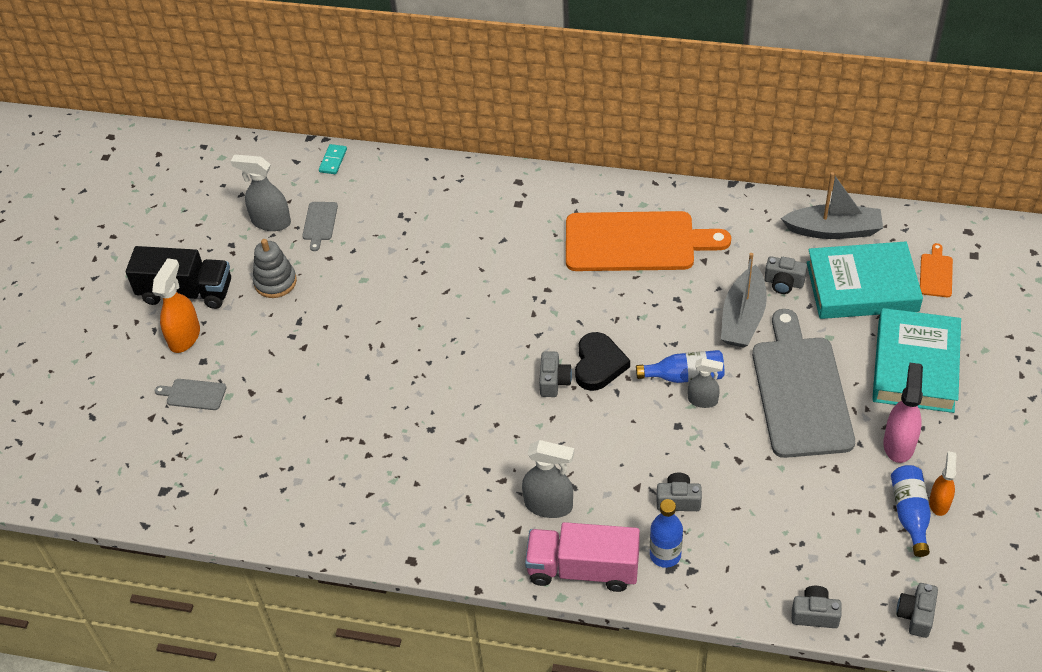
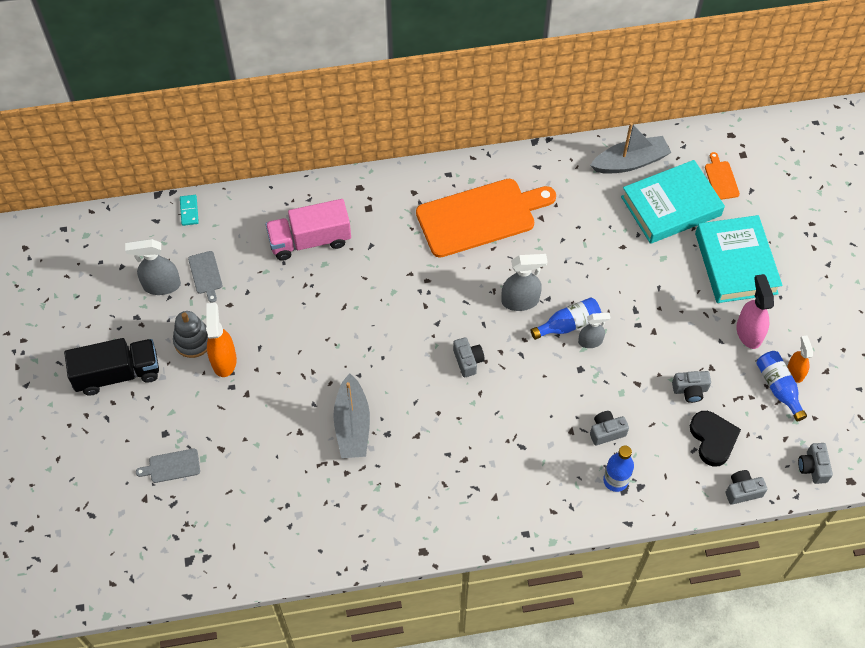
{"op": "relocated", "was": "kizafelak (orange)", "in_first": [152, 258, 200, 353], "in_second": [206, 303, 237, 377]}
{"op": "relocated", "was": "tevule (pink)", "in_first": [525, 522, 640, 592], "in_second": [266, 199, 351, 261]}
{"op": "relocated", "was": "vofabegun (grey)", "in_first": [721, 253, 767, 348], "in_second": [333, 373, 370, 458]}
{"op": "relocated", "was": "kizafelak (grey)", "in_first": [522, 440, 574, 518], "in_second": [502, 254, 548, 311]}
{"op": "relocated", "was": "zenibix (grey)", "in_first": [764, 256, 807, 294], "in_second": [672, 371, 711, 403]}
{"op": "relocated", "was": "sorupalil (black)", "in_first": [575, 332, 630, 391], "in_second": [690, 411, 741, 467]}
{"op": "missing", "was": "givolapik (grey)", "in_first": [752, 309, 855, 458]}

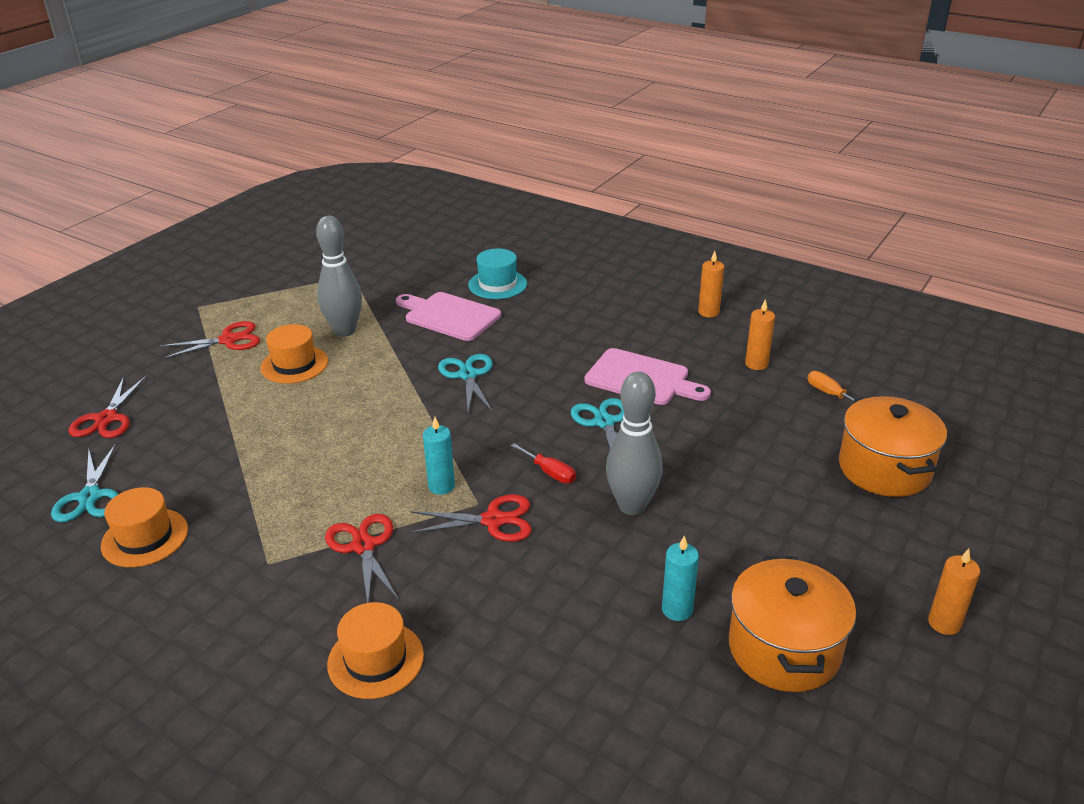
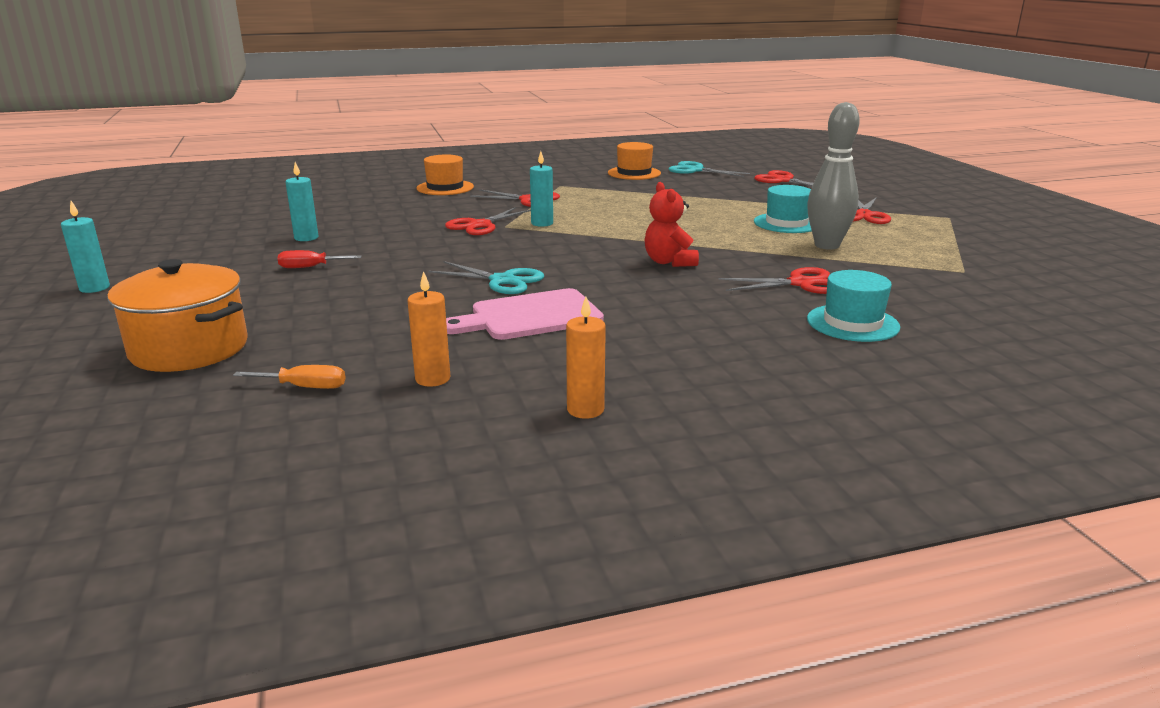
{"op": "colour", "was": "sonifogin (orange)", "now": "sonifogin (turquoise)", "in_first": [928, 549, 980, 635], "in_second": [61, 201, 110, 293]}
{"op": "relocated", "was": "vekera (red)", "in_first": [510, 443, 576, 484], "in_second": [278, 250, 362, 268]}
{"op": "exchanged", "was": "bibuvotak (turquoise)", "now": "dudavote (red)", "in_first": [438, 354, 493, 412], "in_second": [645, 182, 699, 267]}
{"op": "exchanged", "was": "givolapik (pink)", "now": "bibuvotak (red)", "in_first": [396, 292, 501, 341], "in_second": [718, 267, 830, 294]}
{"op": "colour", "was": "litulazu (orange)", "now": "litulazu (turquoise)", "in_first": [261, 324, 328, 384], "in_second": [754, 185, 812, 233]}
{"op": "missing", "was": "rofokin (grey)", "in_first": [606, 371, 663, 515]}
{"op": "missing", "was": "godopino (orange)", "in_first": [729, 556, 856, 692]}

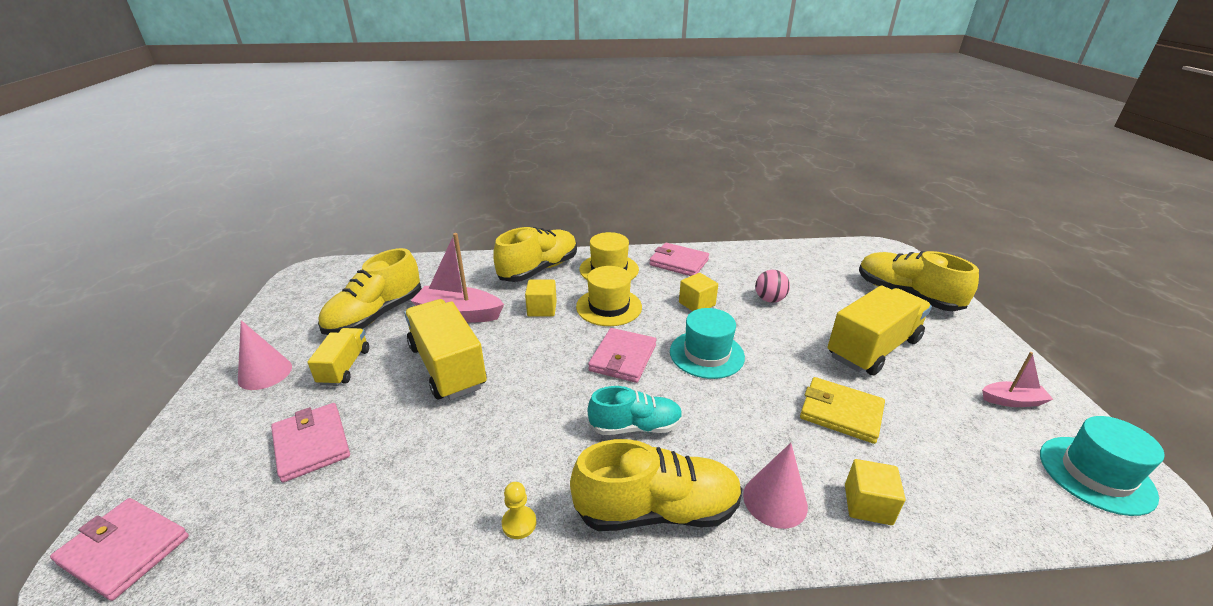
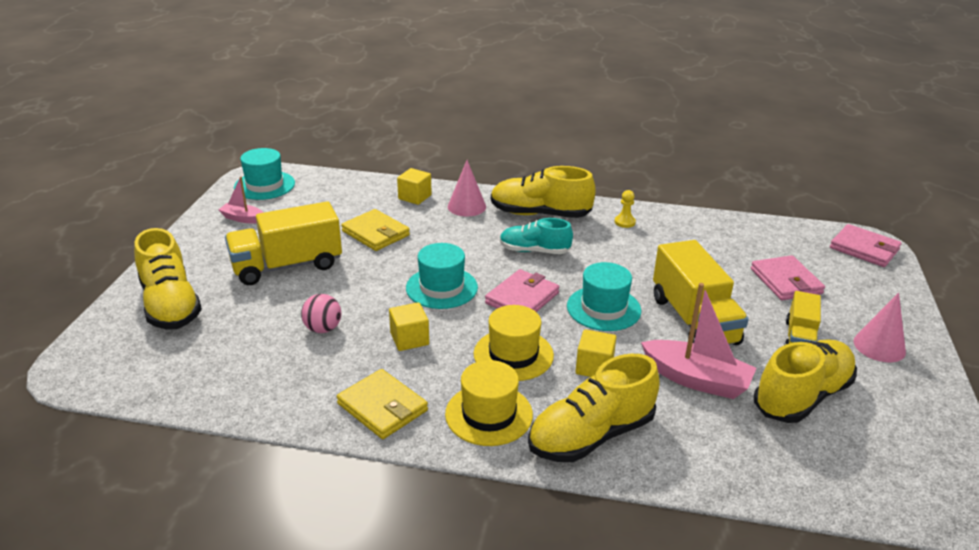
{"op": "colour", "was": "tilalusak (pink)", "now": "tilalusak (yellow)", "in_first": [649, 243, 709, 276], "in_second": [337, 369, 428, 439]}
{"op": "appeared", "now": "litulazu (turquoise)", "in_second": [567, 262, 641, 331]}

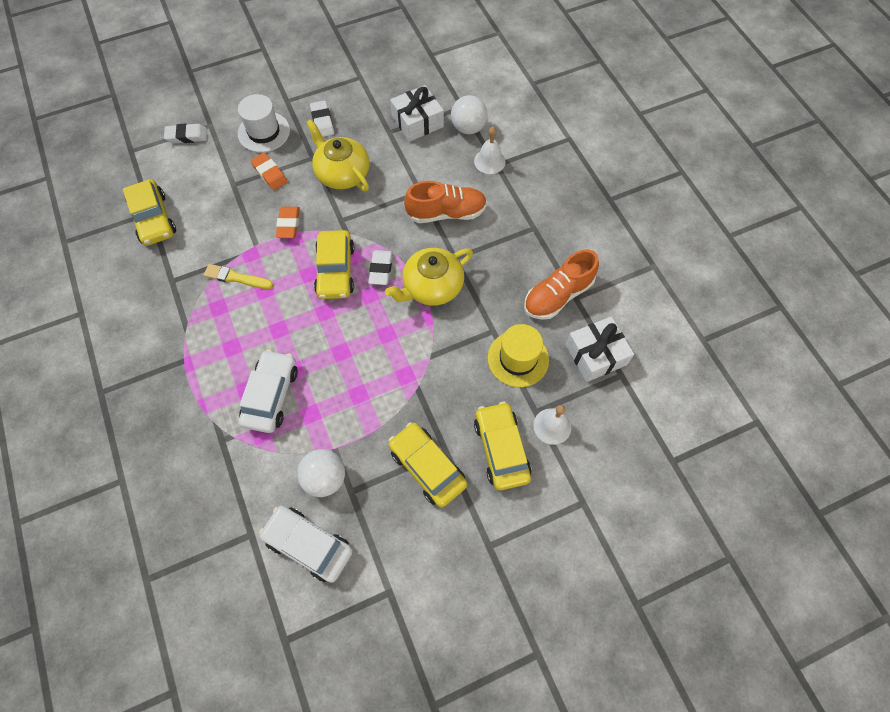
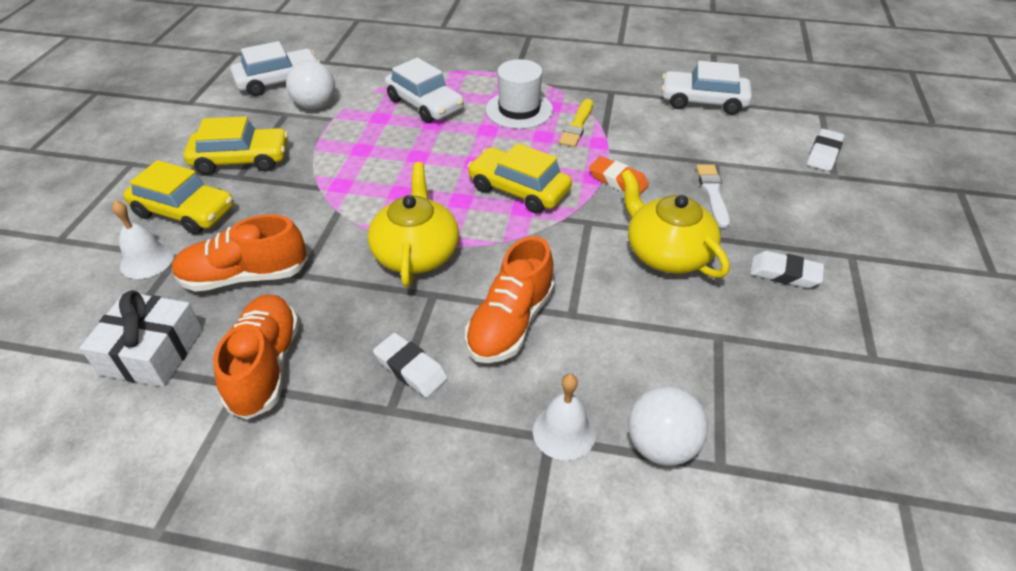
{"op": "exchanged", "was": "litulazu (yellow)", "now": "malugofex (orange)", "in_first": [488, 324, 549, 387], "in_second": [172, 214, 307, 292]}
{"op": "relocated", "was": "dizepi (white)", "in_first": [368, 250, 393, 285], "in_second": [373, 333, 448, 397]}
{"op": "relocated", "was": "litulazu (white)", "in_first": [238, 94, 290, 153], "in_second": [486, 59, 553, 129]}
{"op": "spun", "was": "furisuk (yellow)", "in_first": [204, 264, 273, 289], "in_second": [559, 99, 593, 147], "clockwise": 150}
{"op": "spun", "was": "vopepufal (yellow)", "in_first": [306, 119, 370, 191], "in_second": [621, 170, 729, 278], "clockwise": -120}
{"op": "colour", "was": "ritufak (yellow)", "now": "ritufak (white)", "in_first": [123, 179, 176, 246], "in_second": [661, 61, 752, 115]}
{"op": "exchanged", "was": "dizepi (orange)", "now": "furisuk (white)", "in_first": [250, 152, 287, 190], "in_second": [696, 164, 730, 228]}
{"op": "missing", "was": "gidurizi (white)", "in_first": [390, 85, 444, 142]}

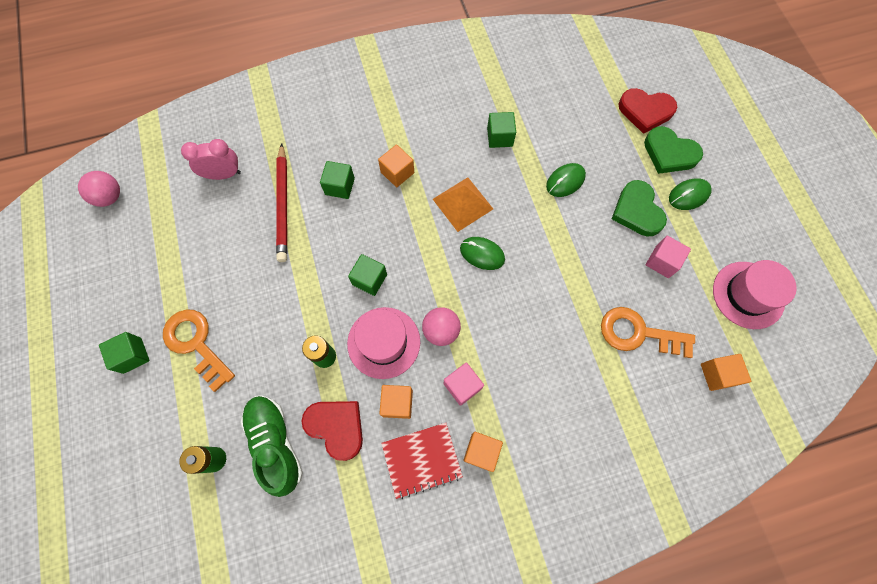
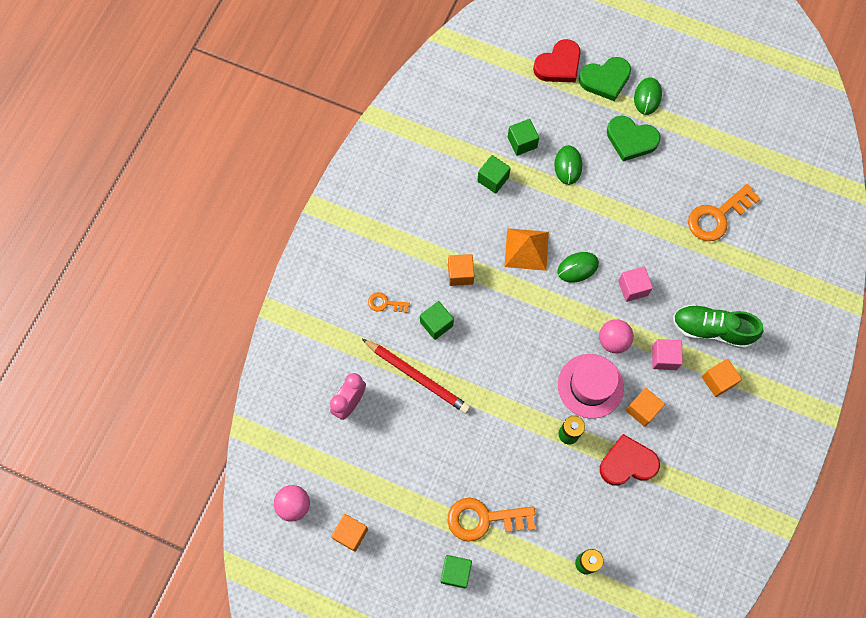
{"op": "relocated", "was": "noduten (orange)", "in_first": [701, 354, 751, 391], "in_second": [331, 514, 368, 552]}
{"op": "appeared", "now": "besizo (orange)", "in_second": [368, 292, 410, 313]}
{"op": "relocated", "was": "noduten (green)", "in_first": [348, 254, 387, 296], "in_second": [508, 119, 539, 156]}
{"op": "relocated", "was": "noduten (pink)", "in_first": [646, 236, 691, 278], "in_second": [618, 267, 653, 302]}
{"op": "relocated", "was": "malugofex (green)", "in_first": [241, 396, 303, 497], "in_second": [673, 304, 763, 349]}
{"op": "missing", "was": "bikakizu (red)", "in_first": [381, 423, 463, 499]}
{"op": "missing", "was": "litulazu (pink)", "in_first": [713, 260, 797, 329]}

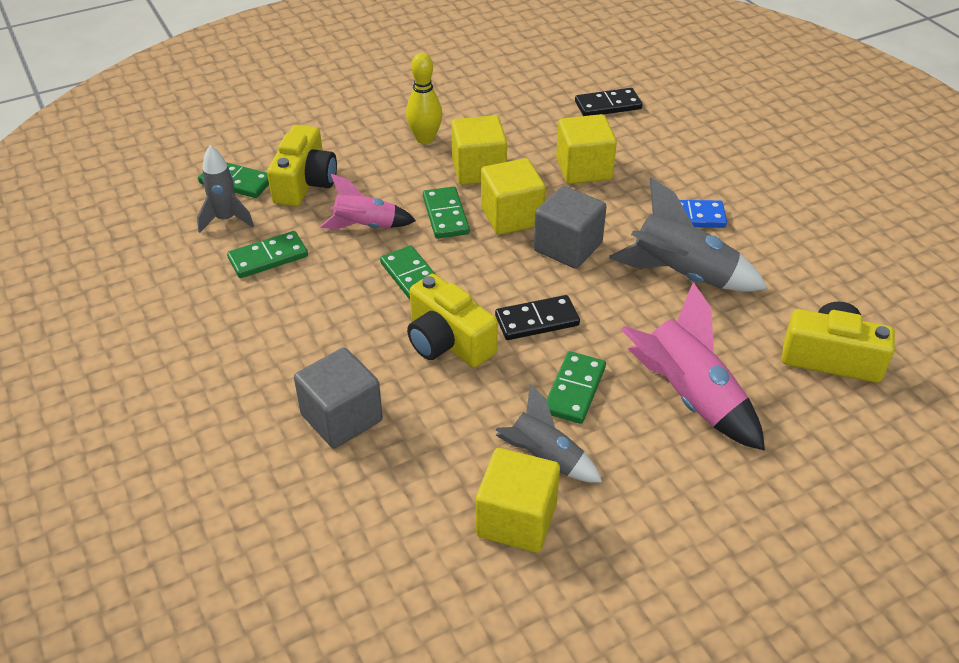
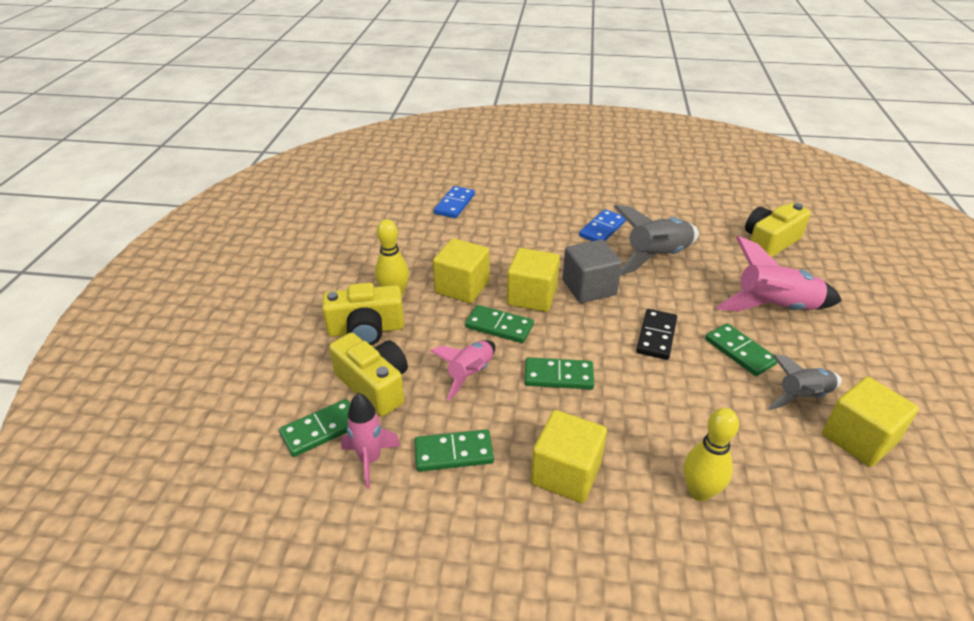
{"op": "relocated", "was": "zenibix (yellow)", "in_first": [407, 274, 498, 367], "in_second": [322, 283, 404, 345]}
{"op": "colour", "was": "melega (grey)", "now": "melega (pink)", "in_first": [197, 145, 254, 233], "in_second": [341, 393, 401, 489]}
{"op": "spun", "was": "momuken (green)", "in_first": [227, 231, 308, 278], "in_second": [414, 429, 494, 472], "clockwise": 75}
{"op": "colour", "was": "momuken (black)", "now": "momuken (blue)", "in_first": [575, 88, 642, 116], "in_second": [434, 186, 475, 218]}
{"op": "relocated", "was": "noduten (yellow)", "in_first": [556, 114, 617, 184], "in_second": [531, 410, 607, 503]}
{"op": "exchanged", "was": "noduten (grey)", "now": "rofokin (yellow)", "in_first": [294, 347, 383, 448], "in_second": [683, 408, 739, 501]}

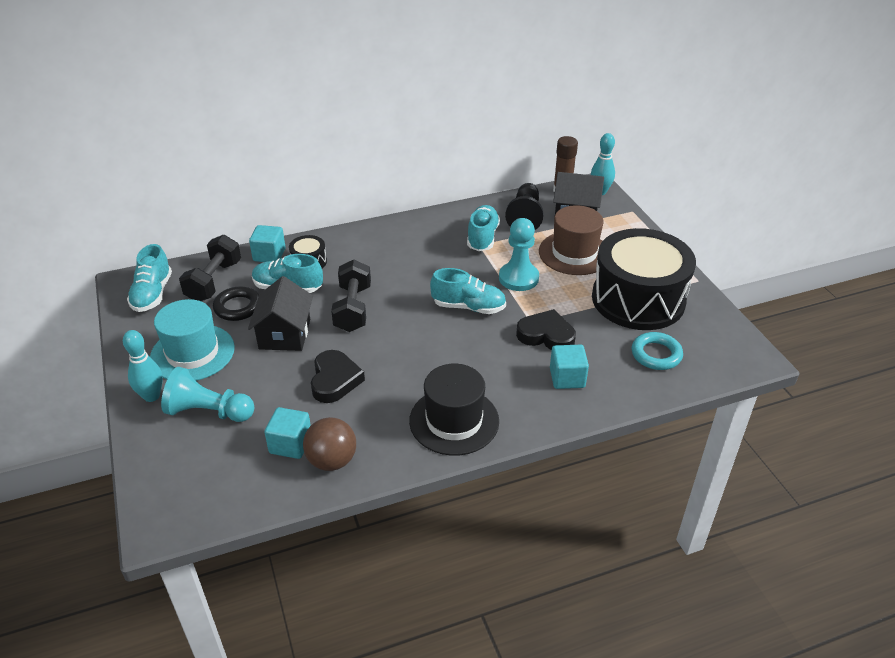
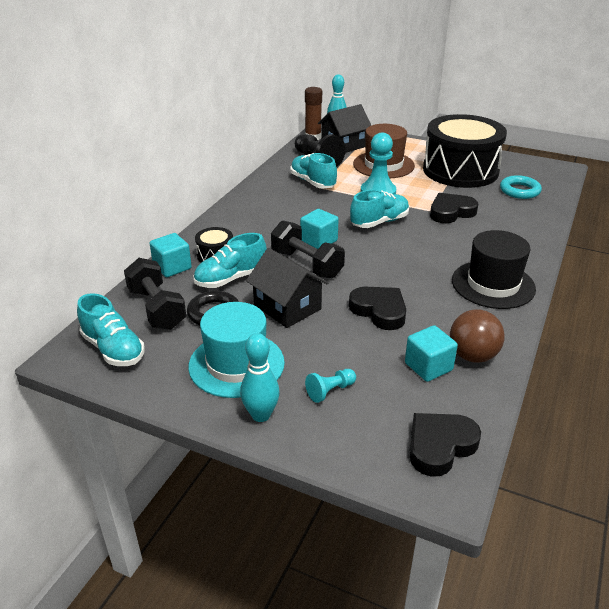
{"op": "relocated", "was": "noduten (turquoise)", "in_first": [550, 345, 589, 389], "in_second": [300, 209, 339, 249]}
{"op": "size", "was": "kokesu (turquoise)", "in_first": [161, 367, 255, 422], "in_second": [305, 369, 356, 403], "ratio": 0.54}
{"op": "appeared", "now": "sorupalil (black)", "in_second": [410, 413, 481, 477]}

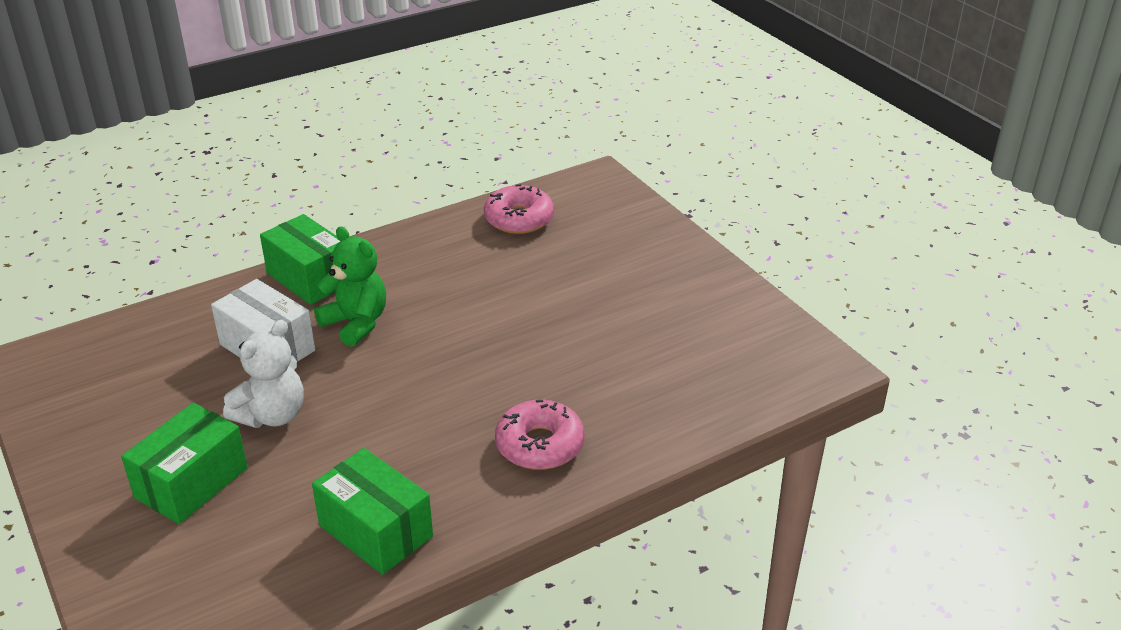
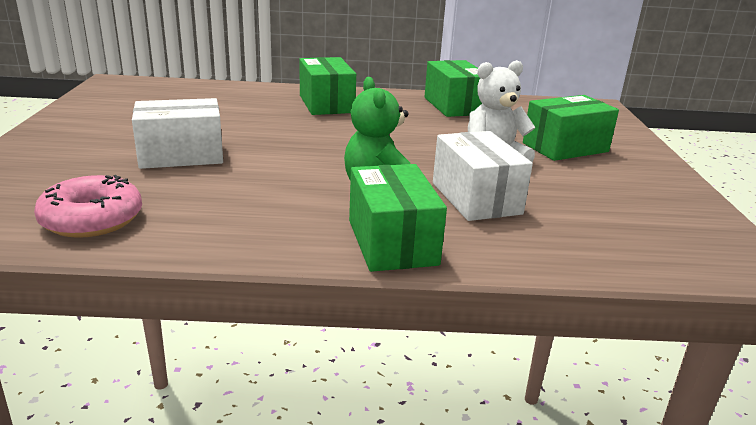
{"op": "appeared", "now": "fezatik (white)", "in_second": [132, 98, 223, 169]}
{"op": "exchanged", "was": "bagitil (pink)", "now": "fezatik (green)", "in_first": [495, 400, 585, 470], "in_second": [299, 57, 356, 115]}

